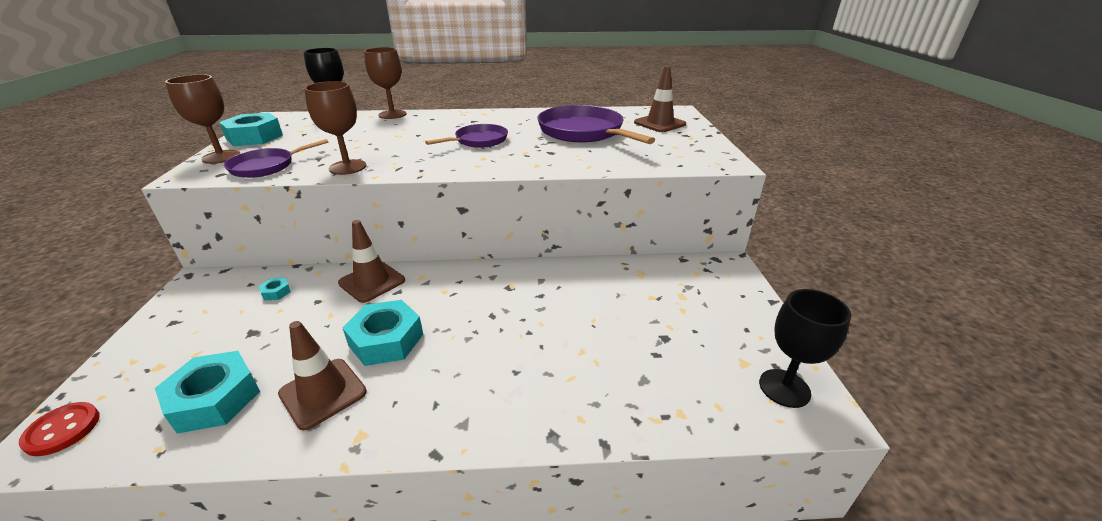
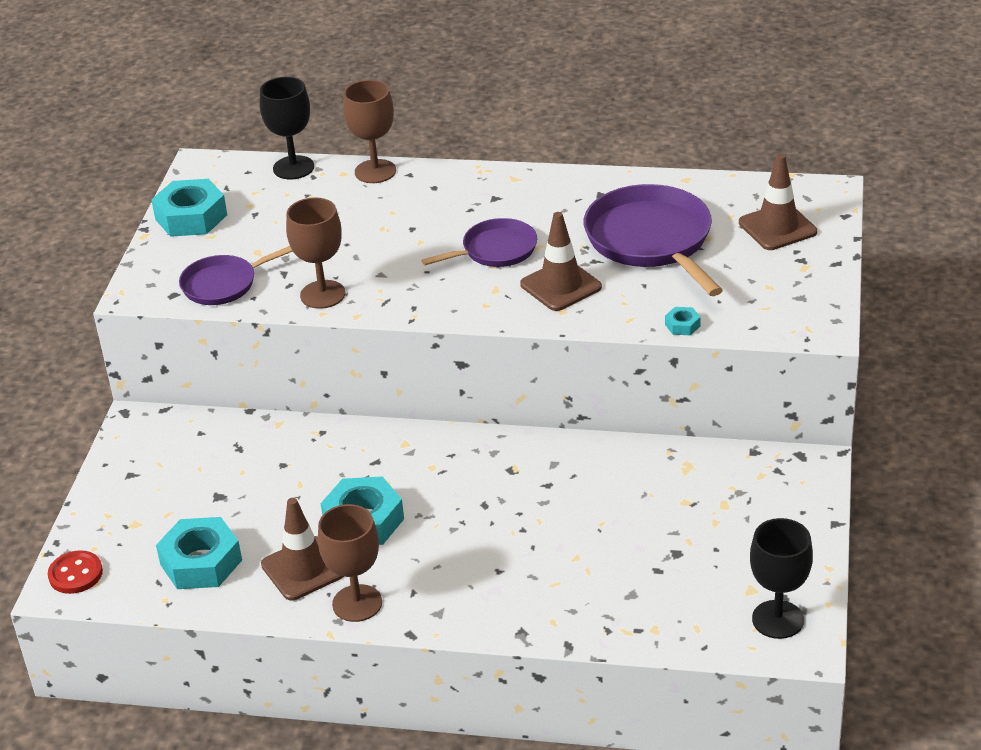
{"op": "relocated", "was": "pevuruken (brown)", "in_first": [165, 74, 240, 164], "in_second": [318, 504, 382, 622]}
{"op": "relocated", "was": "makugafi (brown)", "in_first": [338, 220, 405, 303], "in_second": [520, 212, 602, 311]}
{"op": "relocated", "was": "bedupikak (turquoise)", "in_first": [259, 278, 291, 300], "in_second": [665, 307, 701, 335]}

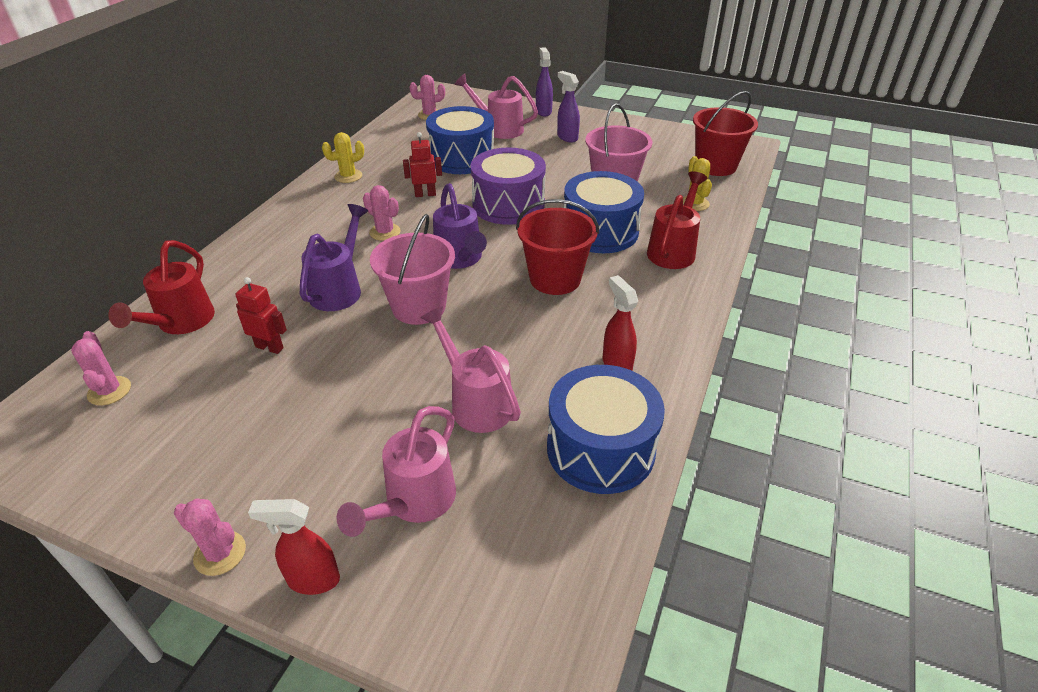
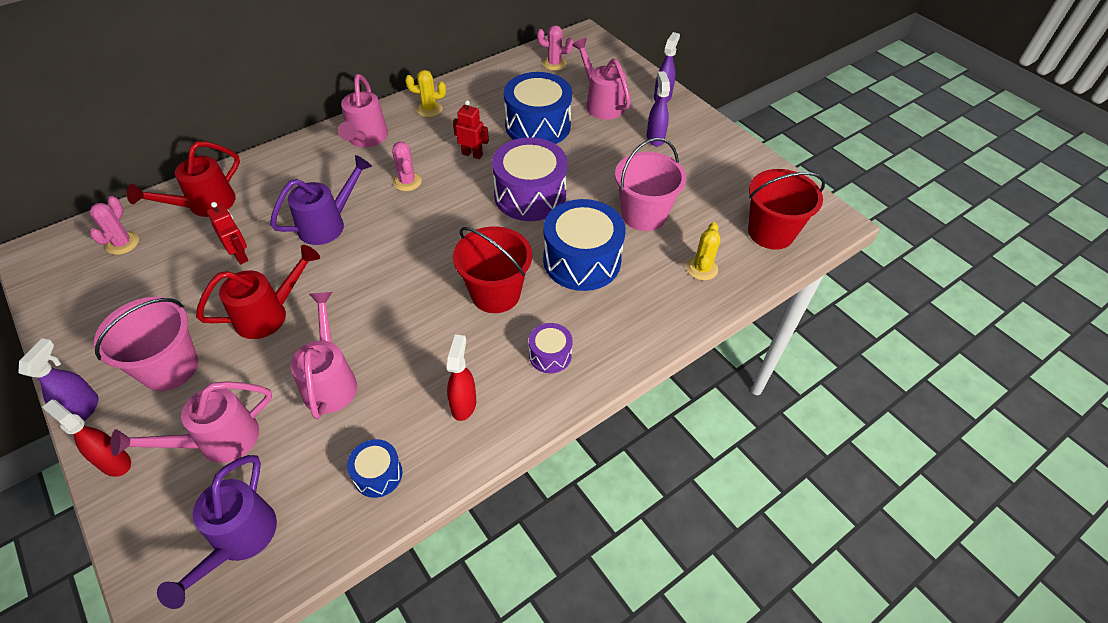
{"op": "exchanged", "was": "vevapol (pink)", "now": "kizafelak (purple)", "in_first": [174, 498, 246, 576], "in_second": [18, 338, 99, 421]}
{"op": "relocated", "was": "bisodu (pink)", "in_first": [370, 214, 455, 325], "in_second": [94, 297, 198, 391]}
{"op": "relocated", "was": "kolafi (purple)", "in_first": [433, 183, 487, 269], "in_second": [157, 455, 277, 609]}
{"op": "relocated", "was": "kolafi (red)", "in_first": [647, 171, 708, 269], "in_second": [196, 245, 320, 339]}
{"op": "appeared", "now": "kolafi (pink)", "in_second": [338, 74, 388, 147]}
{"op": "size", "was": "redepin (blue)", "in_first": [547, 365, 665, 494], "in_second": [347, 439, 402, 498], "ratio": 0.49}
{"op": "appeared", "now": "redepin (purple)", "in_second": [529, 323, 573, 373]}

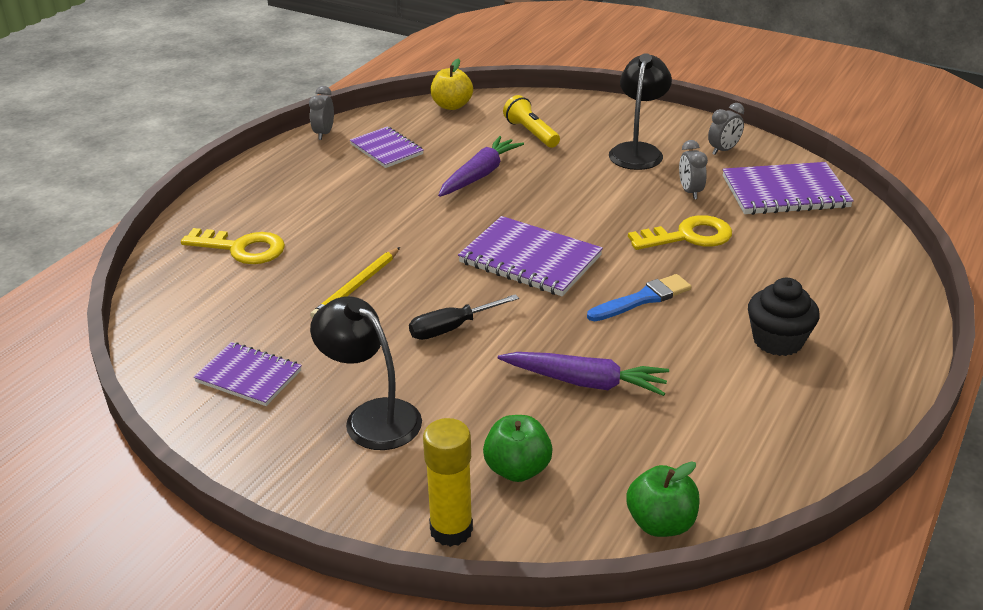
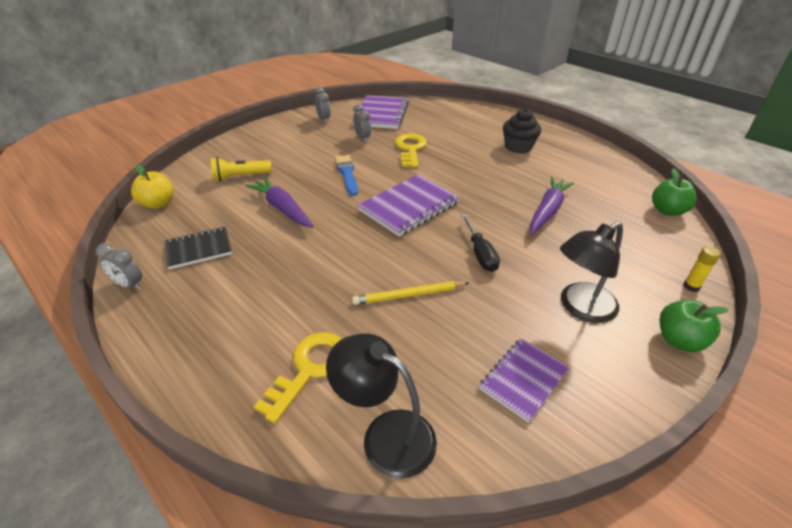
{"op": "colour", "was": "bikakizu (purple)", "now": "bikakizu (black)", "in_first": [350, 126, 424, 168], "in_second": [165, 227, 232, 269]}
{"op": "relocated", "was": "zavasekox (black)", "in_first": [609, 53, 672, 170], "in_second": [326, 333, 437, 479]}
{"op": "relocated", "was": "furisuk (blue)", "in_first": [587, 274, 692, 321], "in_second": [335, 155, 358, 196]}
{"op": "spun", "was": "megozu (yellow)", "in_first": [310, 247, 400, 319], "in_second": [352, 281, 469, 305], "clockwise": 120}
{"op": "spun", "was": "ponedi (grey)", "in_first": [679, 140, 708, 199], "in_second": [353, 104, 371, 143], "clockwise": -120}
{"op": "relocated", "was": "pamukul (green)", "in_first": [483, 415, 553, 482], "in_second": [660, 300, 729, 352]}
{"op": "size", "was": "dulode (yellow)", "in_first": [423, 418, 473, 547], "in_second": [683, 246, 721, 292], "ratio": 0.55}

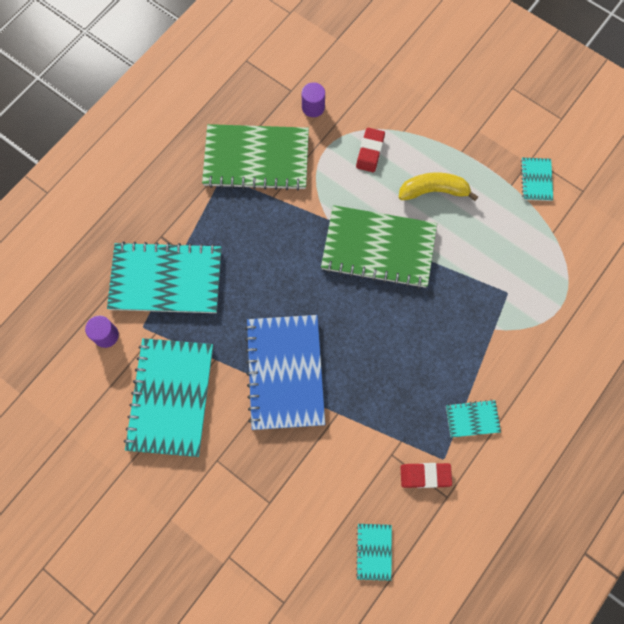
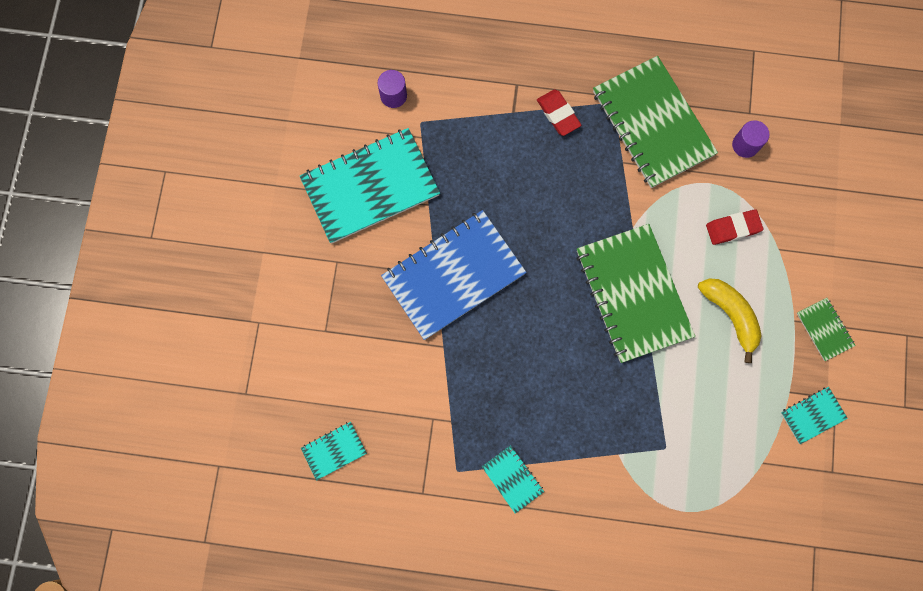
{"op": "relocated", "was": "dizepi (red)", "in_first": [400, 463, 452, 488], "in_second": [537, 89, 581, 136]}
{"op": "appeared", "now": "bikakizu (green)", "in_second": [797, 298, 856, 361]}
{"op": "missing", "was": "bikakizu (turquoise)", "in_first": [107, 242, 221, 313]}

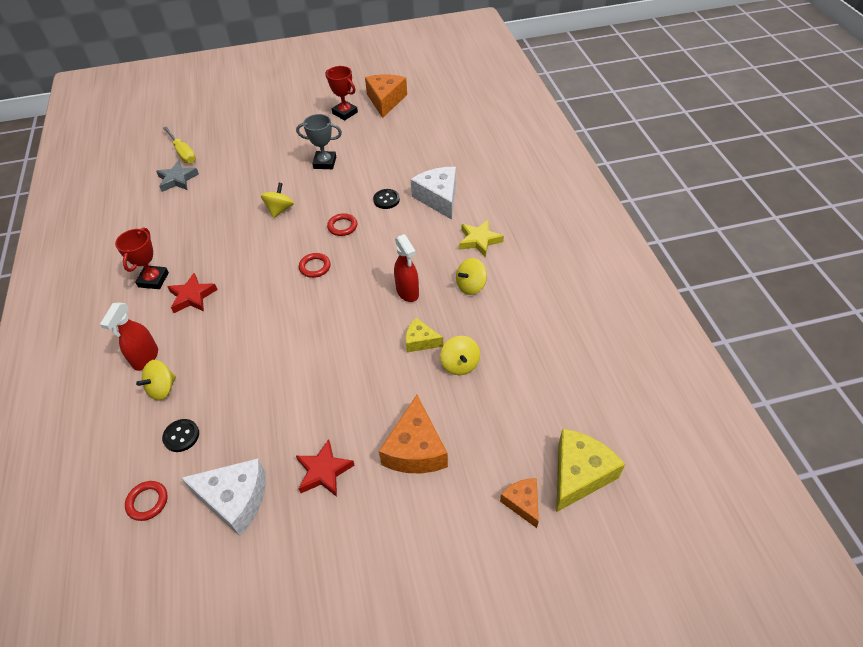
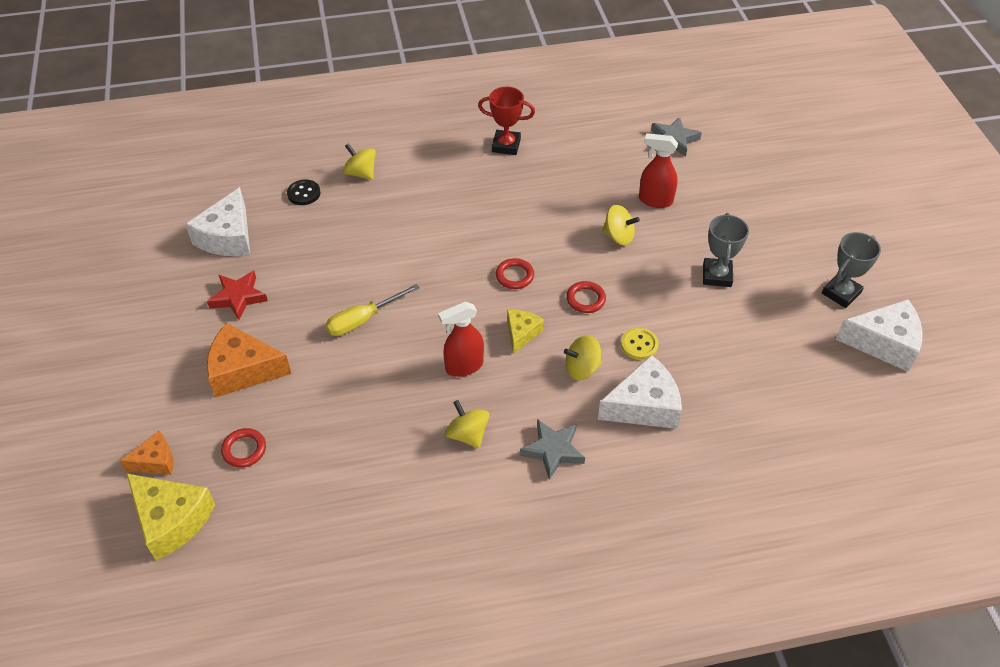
{"op": "relocated", "was": "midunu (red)", "in_first": [125, 481, 168, 521], "in_second": [221, 428, 266, 468]}
{"op": "relocated", "was": "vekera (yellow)", "in_first": [163, 126, 196, 164], "in_second": [325, 284, 420, 336]}
{"op": "relocated", "was": "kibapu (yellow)", "in_first": [405, 318, 443, 352], "in_second": [507, 310, 544, 354]}
{"op": "colour", "was": "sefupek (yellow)", "now": "sefupek (grey)", "in_first": [459, 220, 504, 257], "in_second": [520, 419, 585, 480]}
{"op": "relocated", "was": "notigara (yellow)", "in_first": [440, 336, 480, 375], "in_second": [564, 335, 601, 380]}
{"op": "colour", "was": "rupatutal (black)", "now": "rupatutal (yellow)", "in_first": [373, 189, 400, 209], "in_second": [621, 328, 659, 360]}
{"op": "relocated", "was": "kizafelak (red)", "in_first": [100, 302, 158, 371], "in_second": [639, 133, 678, 208]}
{"op": "colour", "was": "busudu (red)", "now": "busudu (grey)", "in_first": [326, 66, 358, 120], "in_second": [822, 232, 881, 308]}
{"op": "colour", "was": "kibapu (orange)", "now": "kibapu (white)", "in_first": [365, 75, 407, 118], "in_second": [836, 299, 923, 372]}
{"op": "missing", "was": "sefupek (red)", "in_first": [167, 273, 218, 313]}

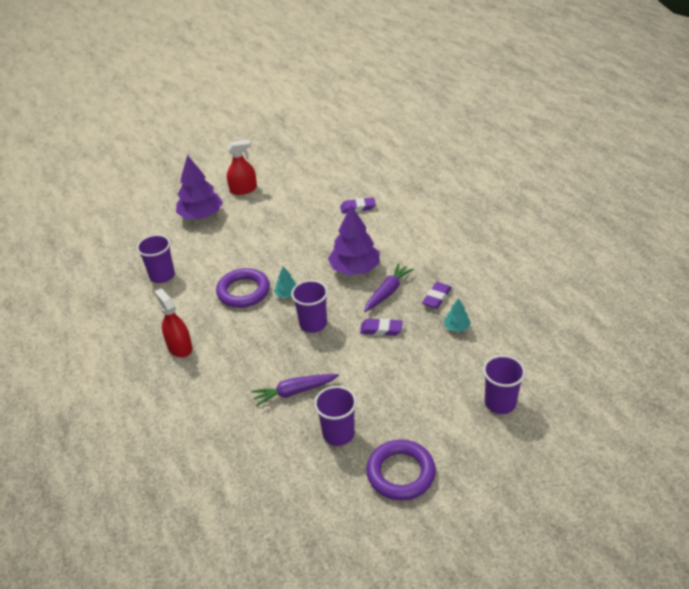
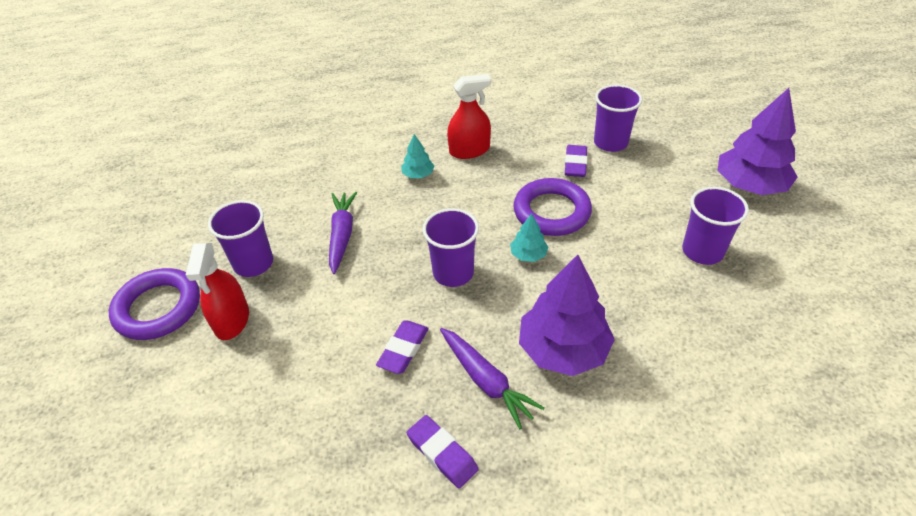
{"op": "relocated", "was": "kizafelak (red)", "in_first": [227, 140, 257, 195], "in_second": [186, 243, 249, 340]}
{"op": "relocated", "was": "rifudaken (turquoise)", "in_first": [444, 298, 471, 332], "in_second": [401, 134, 434, 178]}
{"op": "relocated", "was": "dizepi (purple)", "in_first": [340, 197, 376, 213], "in_second": [565, 145, 587, 177]}
{"op": "relocated", "was": "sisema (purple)", "in_first": [483, 355, 526, 414], "in_second": [682, 187, 749, 265]}

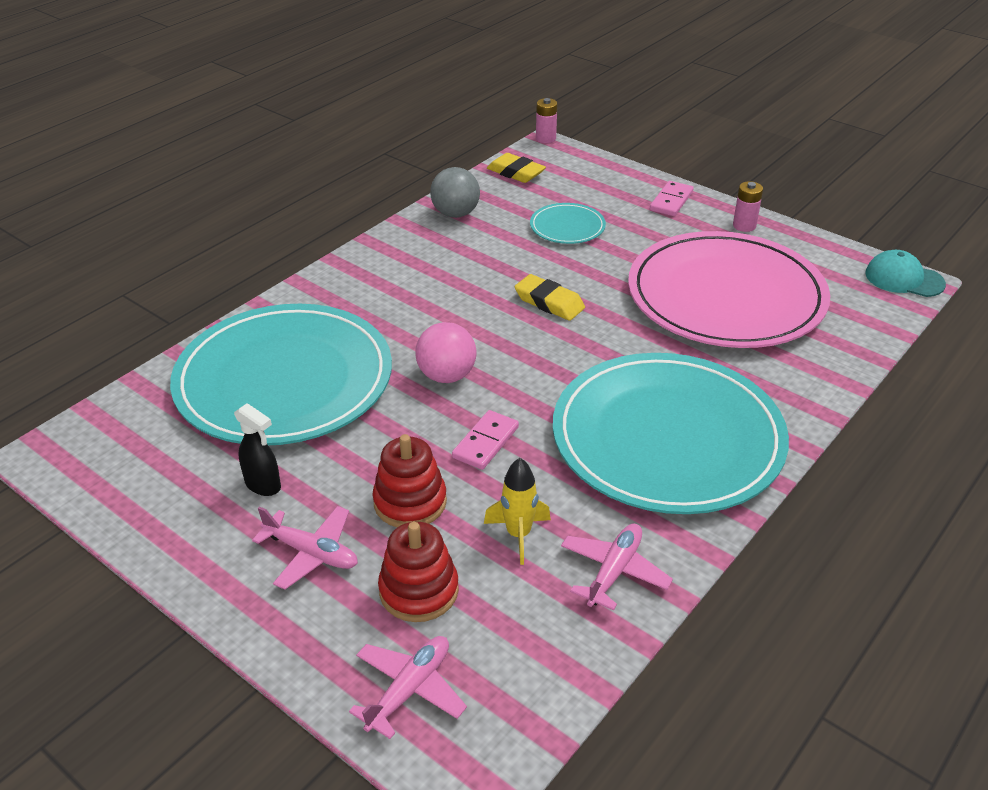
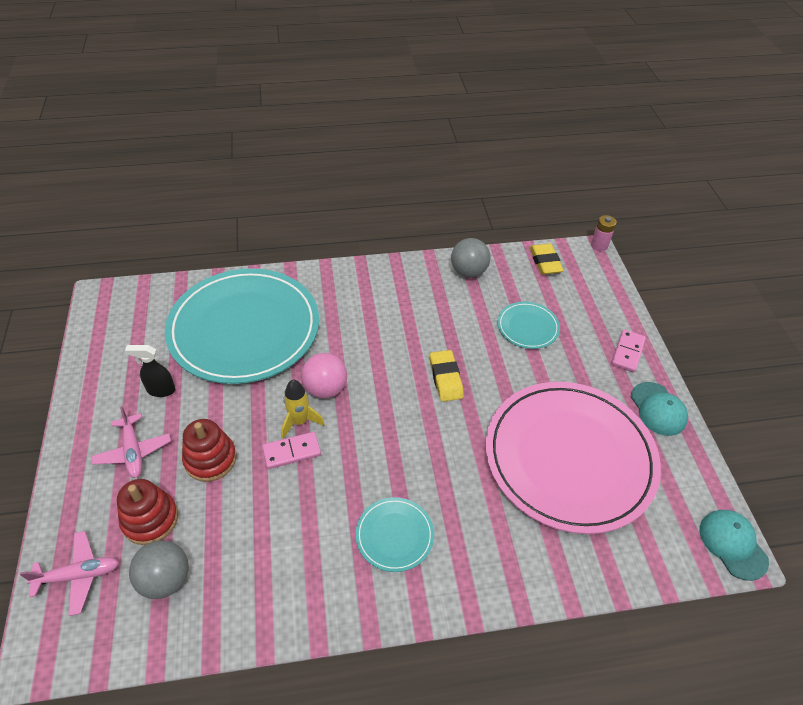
{"op": "spun", "was": "kizafelak (black)", "in_first": [234, 403, 281, 496], "in_second": [125, 345, 176, 397], "clockwise": 105}
{"op": "appeared", "now": "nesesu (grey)", "in_second": [129, 540, 189, 599]}
{"op": "relocated", "was": "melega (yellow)", "in_first": [484, 458, 551, 565], "in_second": [281, 379, 325, 439]}
{"op": "size", "was": "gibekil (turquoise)", "in_first": [553, 353, 789, 514], "in_second": [355, 497, 434, 572], "ratio": 0.42}
{"op": "spun", "was": "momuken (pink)", "in_first": [650, 181, 693, 216], "in_second": [612, 329, 646, 373], "clockwise": -45}
{"op": "exchanged", "was": "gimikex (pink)", "now": "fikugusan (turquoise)", "in_first": [733, 181, 763, 232], "in_second": [631, 382, 688, 436]}
{"op": "missing", "was": "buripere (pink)", "in_first": [561, 523, 673, 611]}

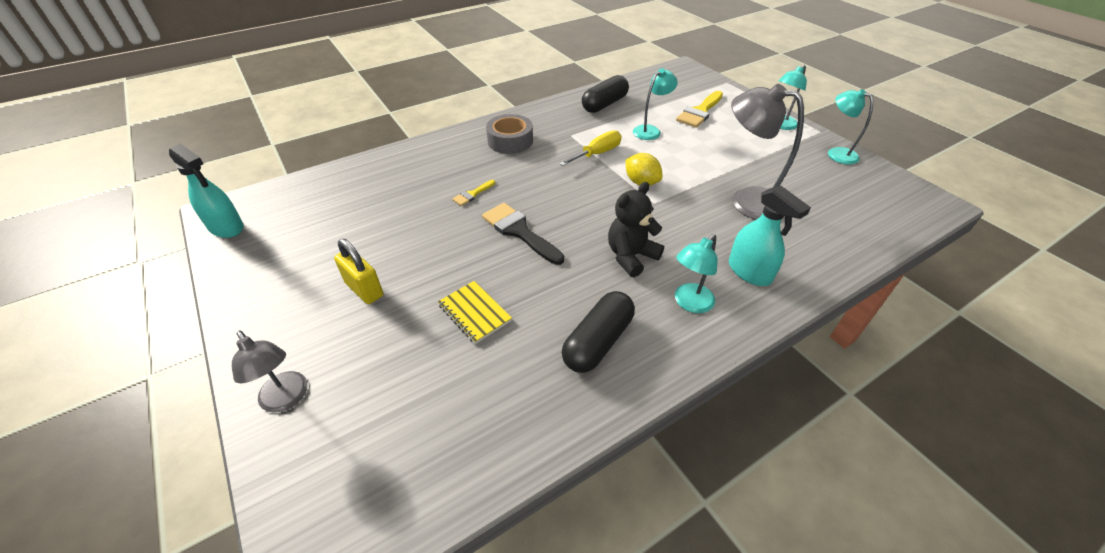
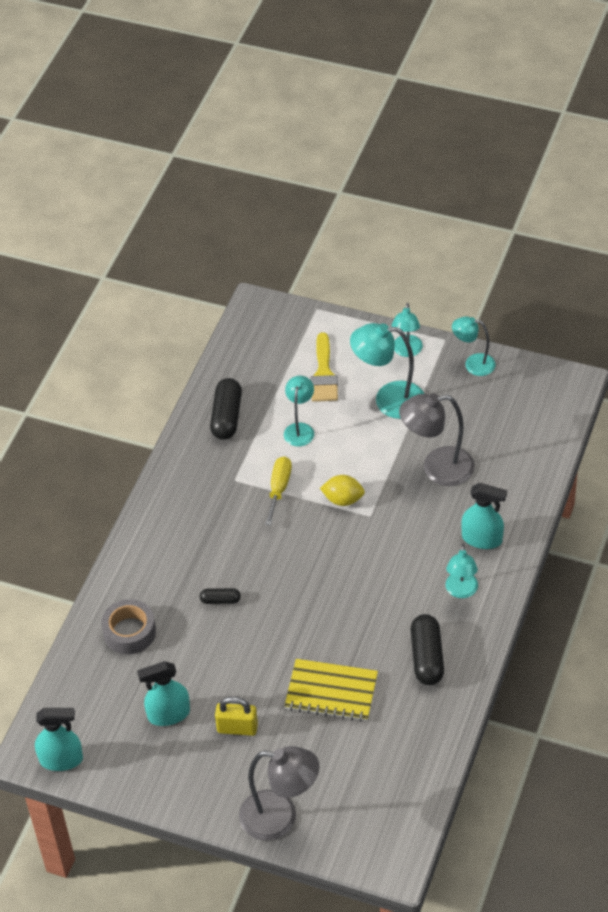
{"op": "relocated", "was": "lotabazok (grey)", "in_first": [486, 114, 533, 154], "in_second": [101, 599, 156, 654]}
{"op": "appeared", "now": "kizafelak (turquoise)", "in_second": [137, 661, 190, 726]}
{"op": "exchanged", "was": "furisuk (yellow)", "now": "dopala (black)", "in_first": [452, 180, 495, 206], "in_second": [200, 588, 241, 604]}
{"op": "size", "was": "zavasekox (grey)", "in_first": [232, 330, 307, 413], "in_second": [239, 746, 319, 841], "ratio": 1.63}
{"op": "size", "was": "bikakizu (yellow)", "in_first": [438, 281, 512, 344], "in_second": [284, 659, 378, 722], "ratio": 1.55}
{"op": "appeared", "now": "zavasekox (turquoise)", "in_second": [350, 323, 424, 419]}
{"op": "missing", "was": "furisuk (black)", "in_first": [482, 203, 564, 265]}
{"op": "missing", "was": "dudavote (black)", "in_first": [608, 182, 664, 277]}

